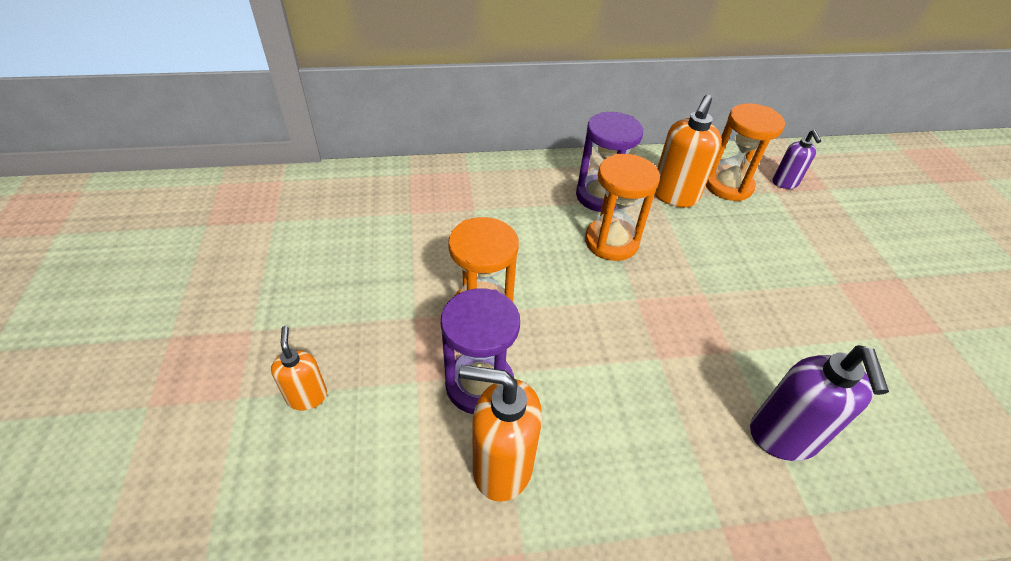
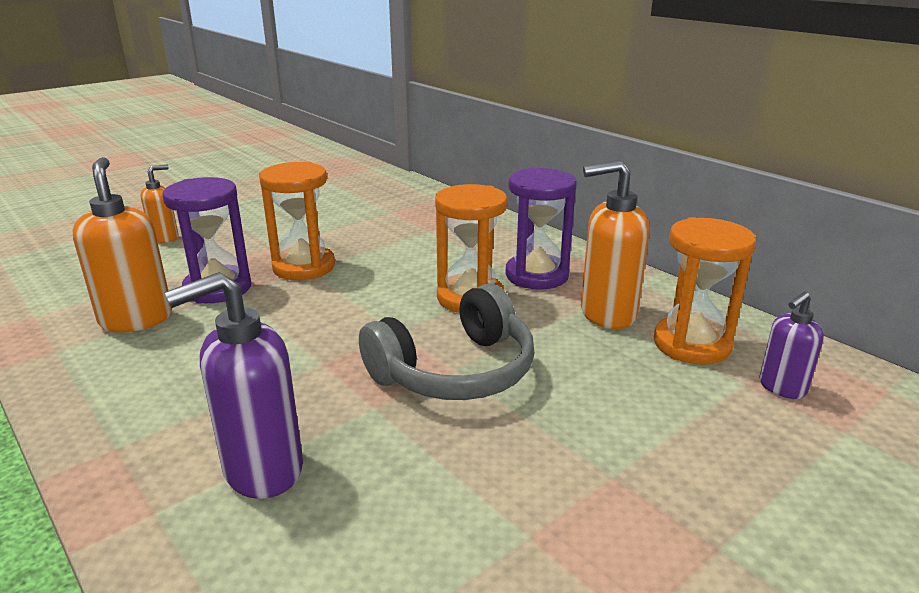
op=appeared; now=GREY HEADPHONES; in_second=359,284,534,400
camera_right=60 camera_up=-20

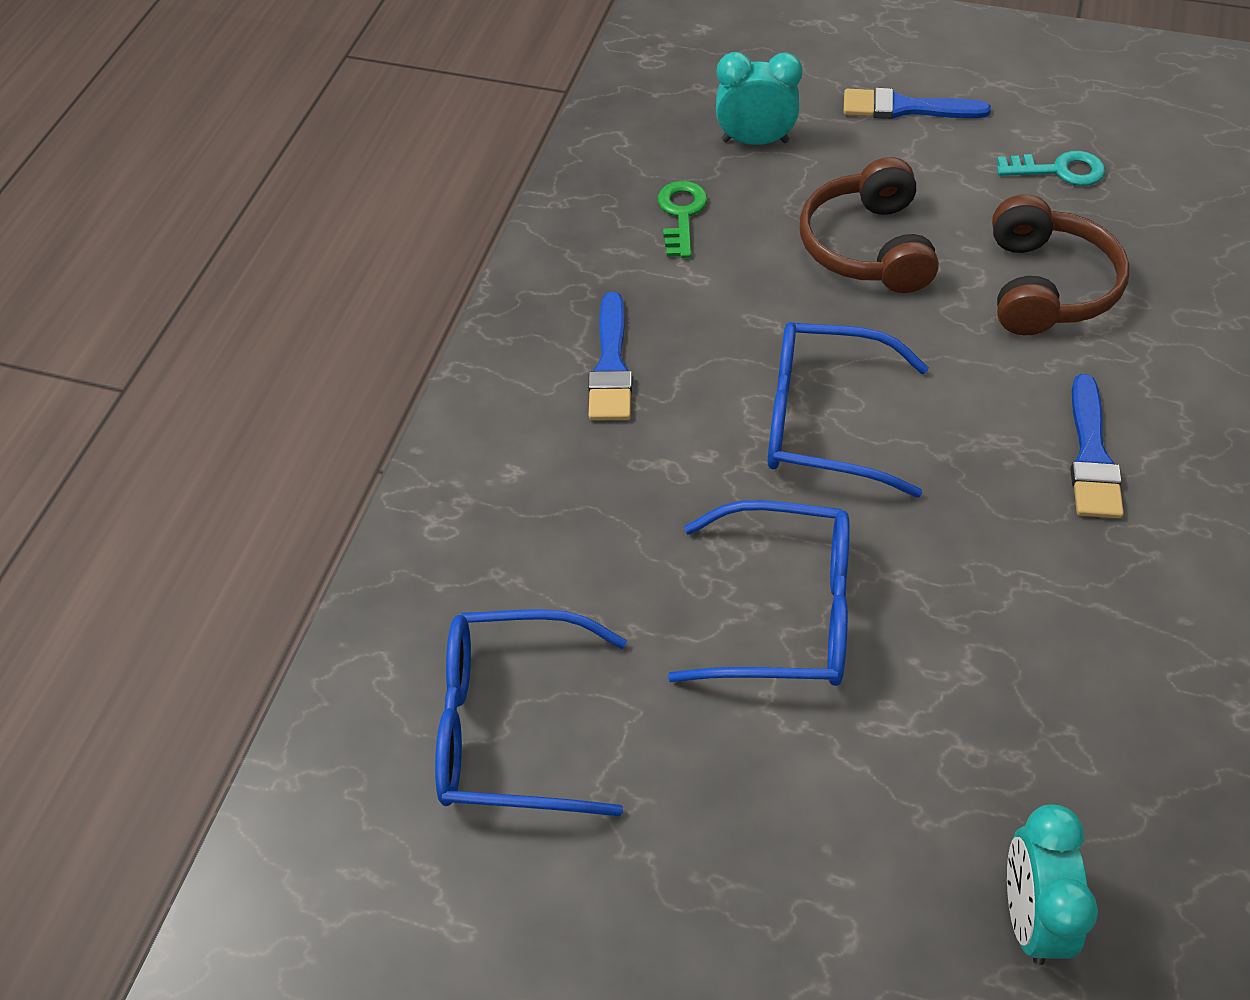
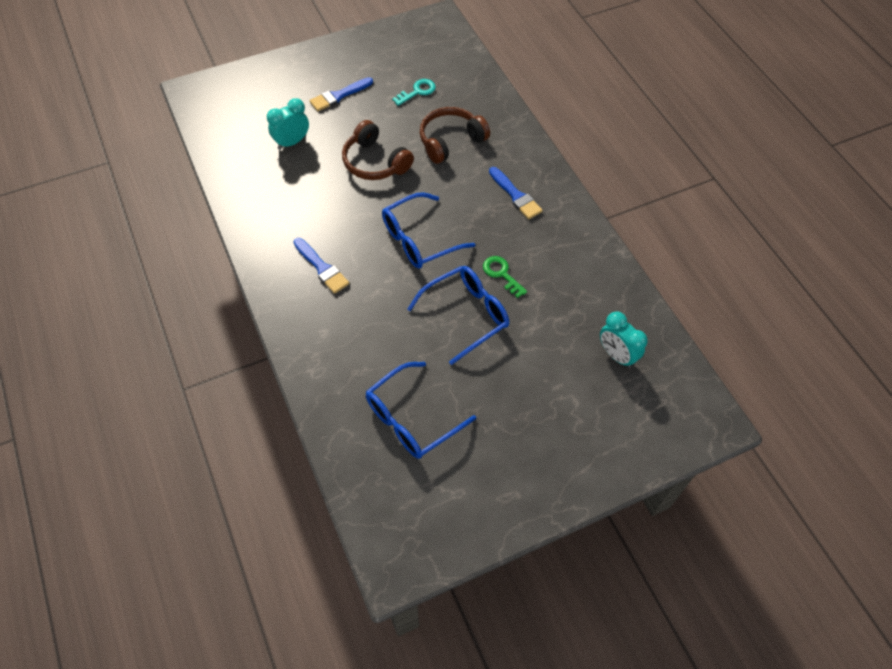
op=relocated; was=GREEN KEY; in_first=658,181,708,258; in_second=483,256,527,298
op=spun; was=BROWN HEADPHONES; in_first=992,194,1130,335; in_second=420,107,490,164; clockwise=-90
camera_right=-45 camera_up=5

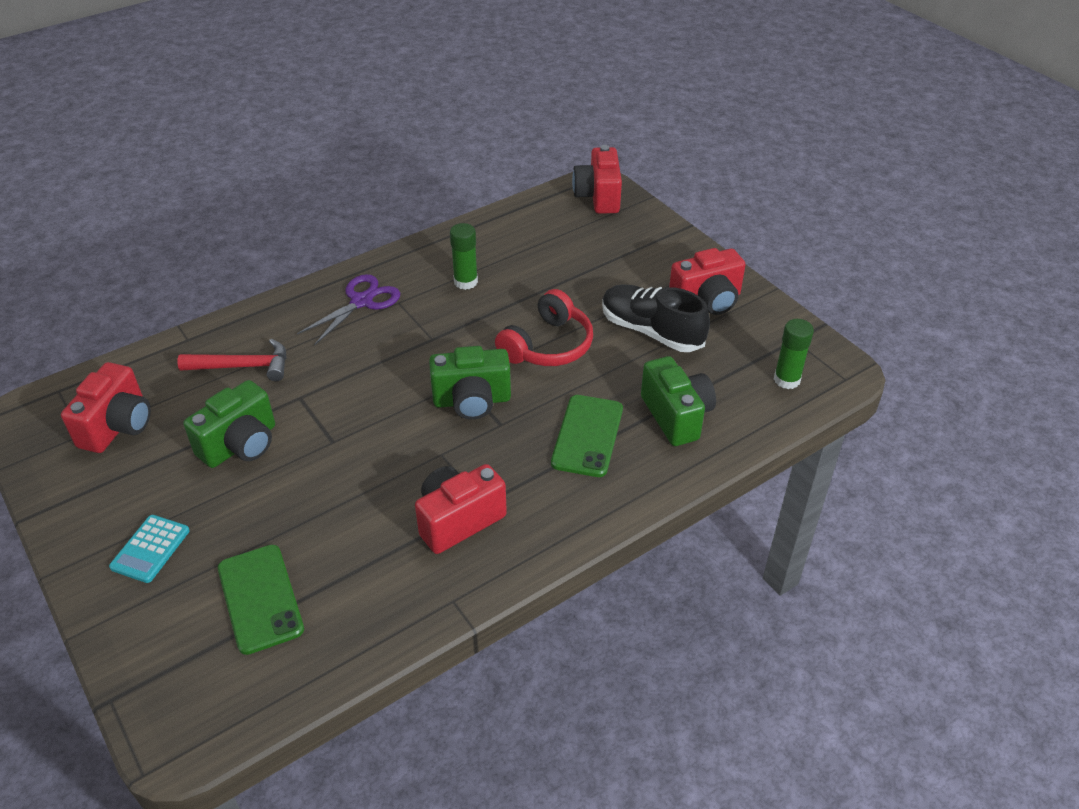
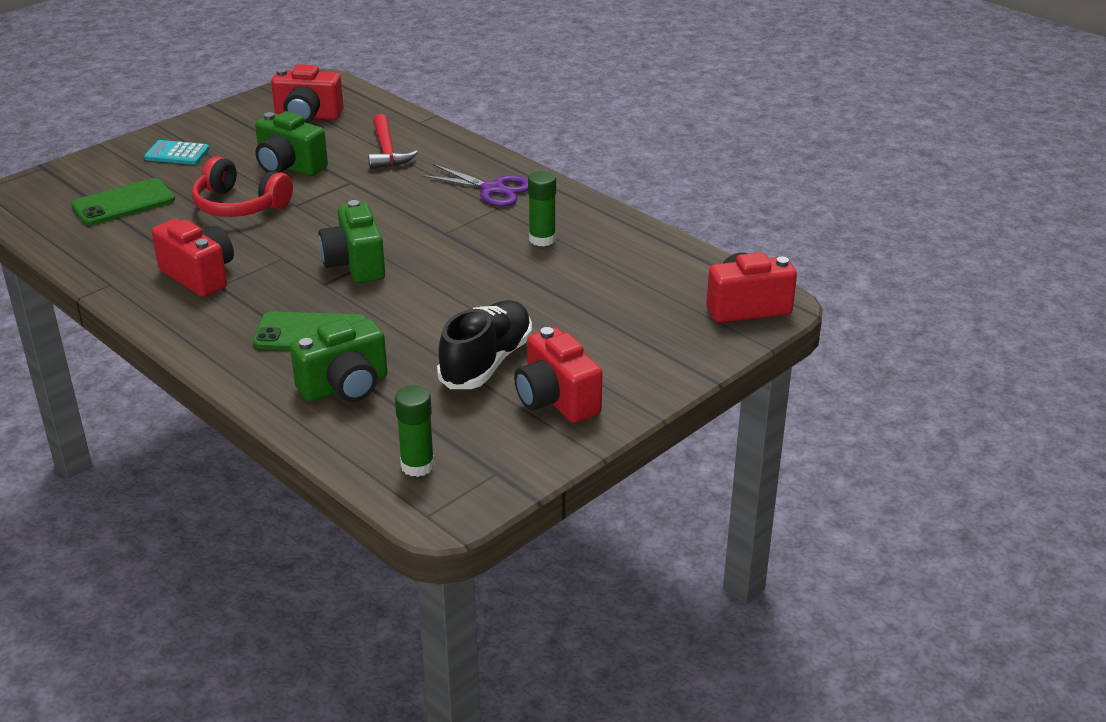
op=relocated; was=RED HEADPHONES; in_first=495,289,593,366; in_second=192,156,293,217
camera_right=80 camera_up=-10

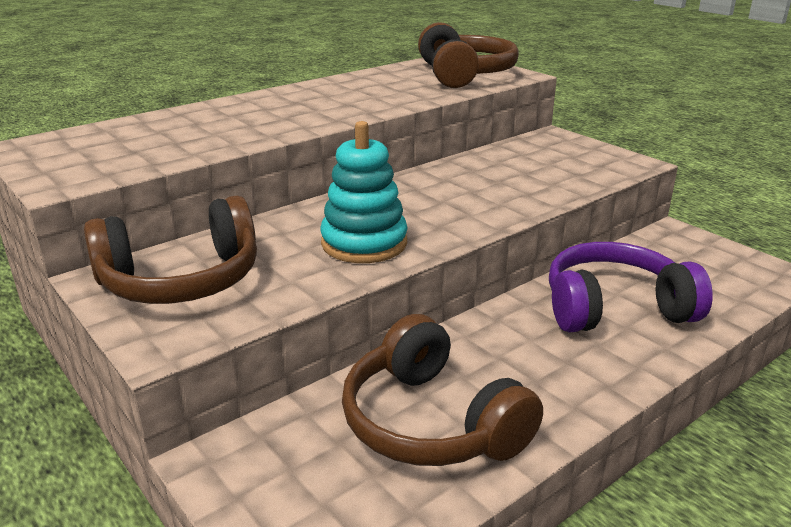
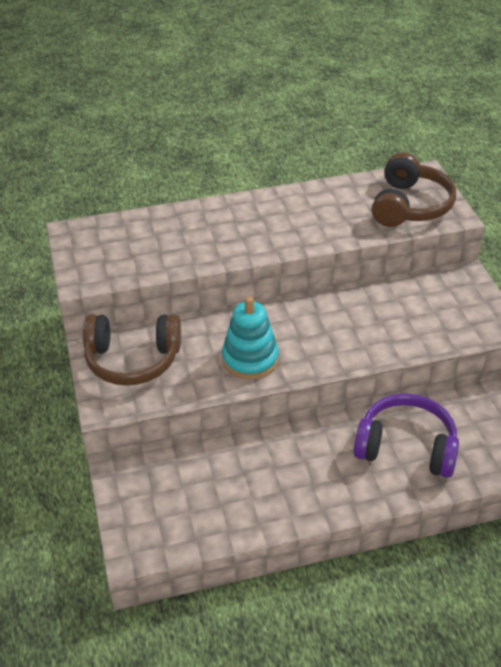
op=missing; was=BROWN HEADPHONES; in_first=342,314,543,466
camera_right=25 camera_up=15

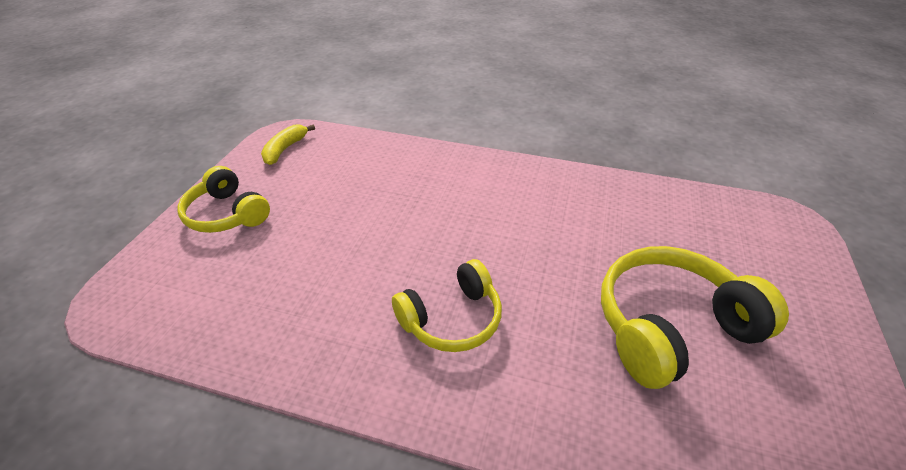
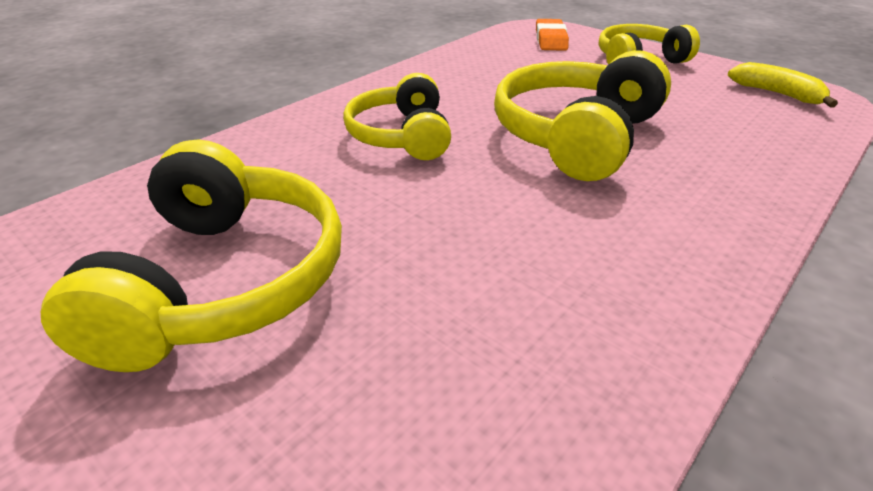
op=appeared; now=YELLOW HEADPHONES; in_second=494,50,671,181
op=appeared; now=ORANGE ERASER; in_second=536,19,569,51
camera_right=115 camera_up=-5

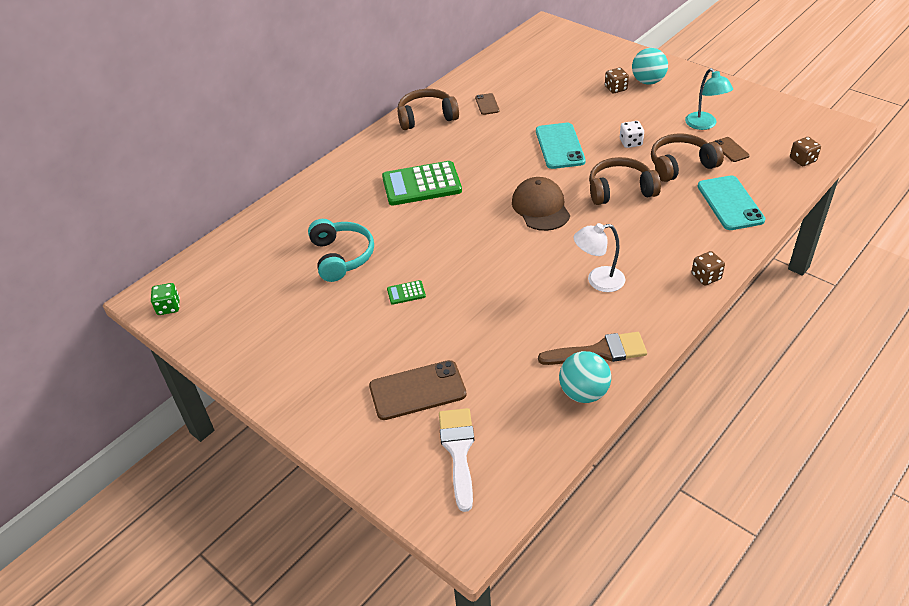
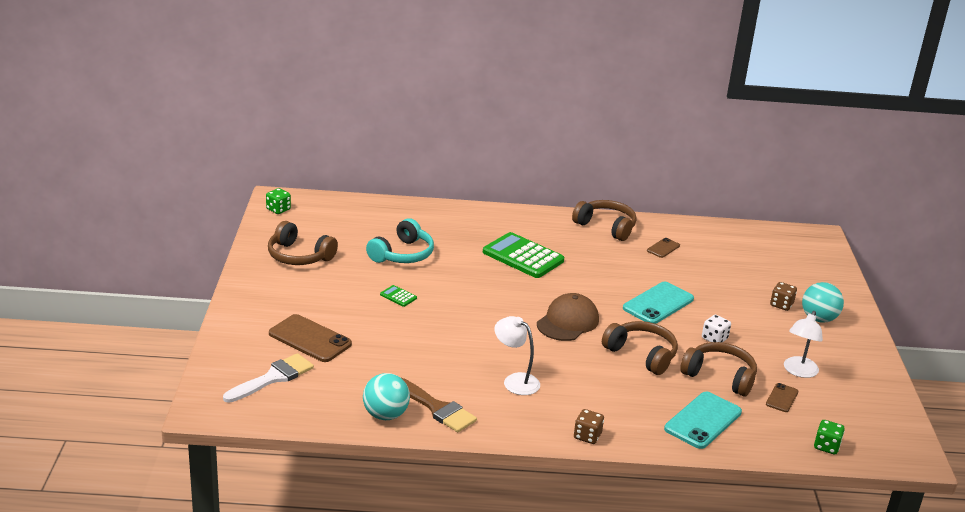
op=appeared; now=BROWN HEADPHONES; in_second=268,221,338,265
op=colour; was=TURQUOISE LAMP; now=WHITE LAMP; in_first=685,68,733,130; in_second=784,311,823,378
op=colour; was=BROWN DICE; now=GREEN DICE; in_first=790,137,821,166; in_second=814,420,845,454
camera_right=45 camera_up=-15

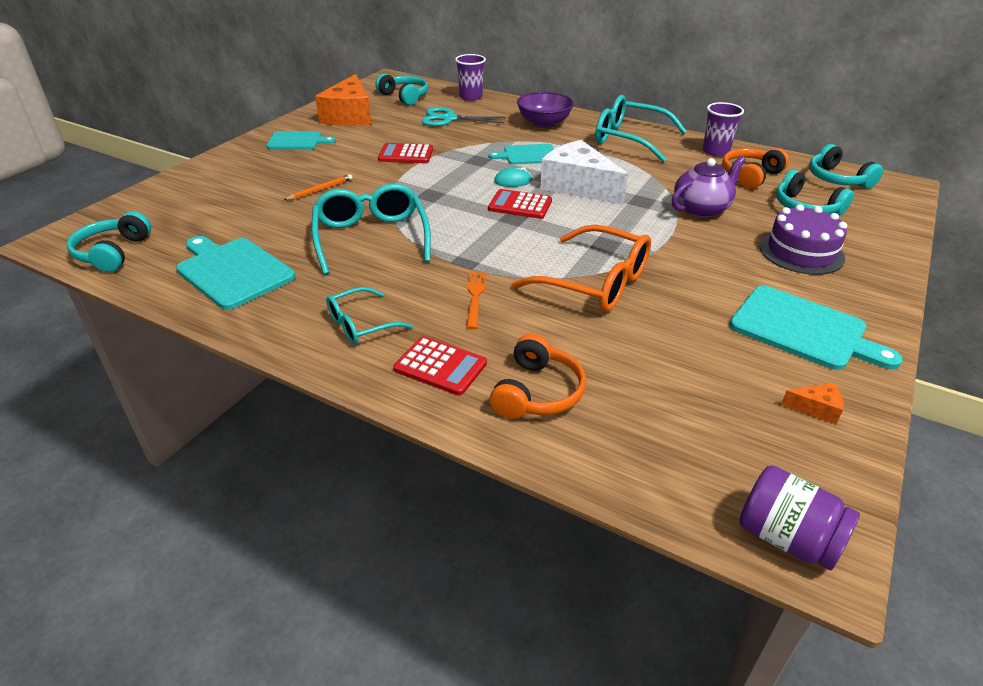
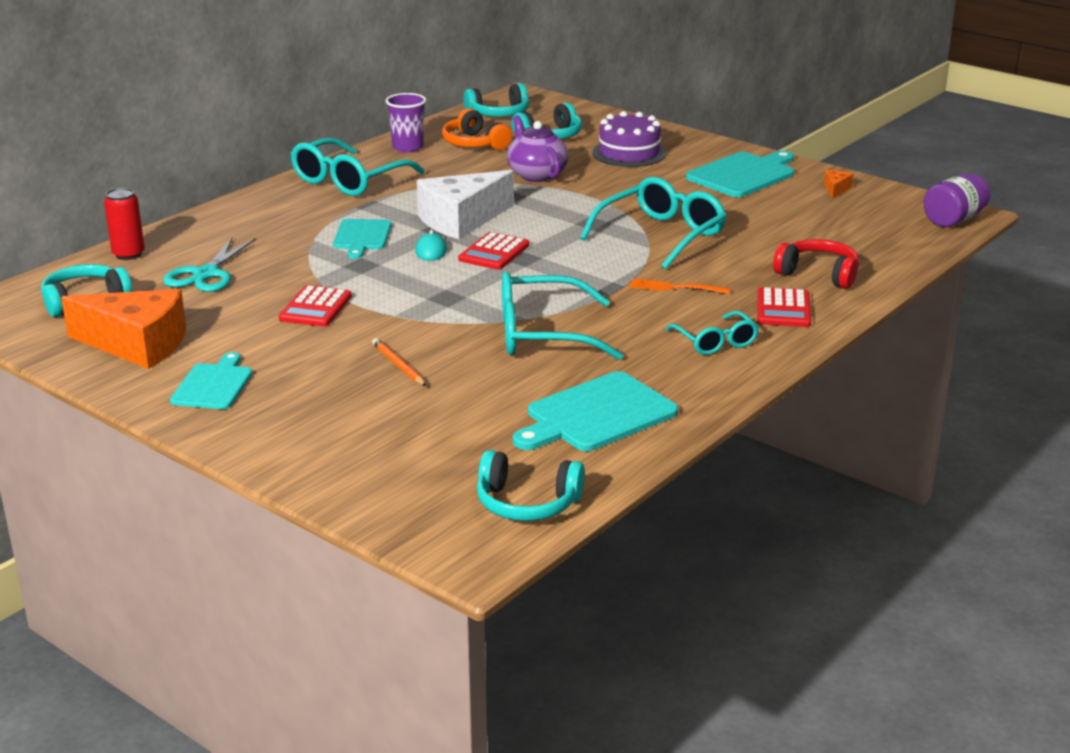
op=missing; was=PURPLE BOWL; in_first=517,92,574,128
op=exchanged; was=PURPLE CUP; now=RED CAN; in_first=455,54,486,101; in_second=104,188,145,260
op=colour; was=ORANGE HEADPHONES; now=RED HEADPHONES; in_first=490,334,586,419; in_second=773,239,859,289
op=colour; was=ORANGE GLASSES; now=TURQUOISE GLASSES; in_first=511,225,651,312; in_second=580,177,727,270
op=spun; was=RED CALCULATOR; in_first=394,336,487,396; in_second=757,287,811,327; clockwise=150
camera_right=-80 camera_up=-10

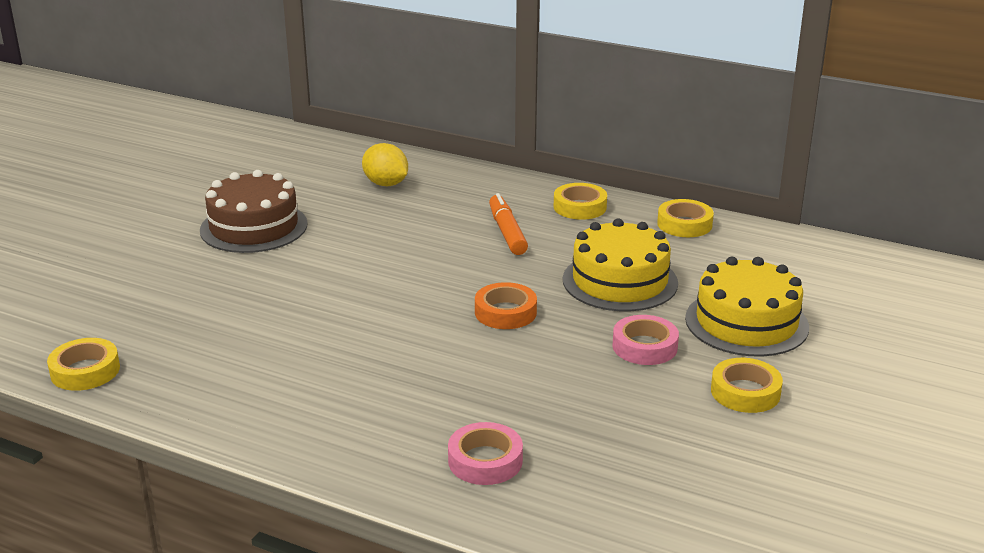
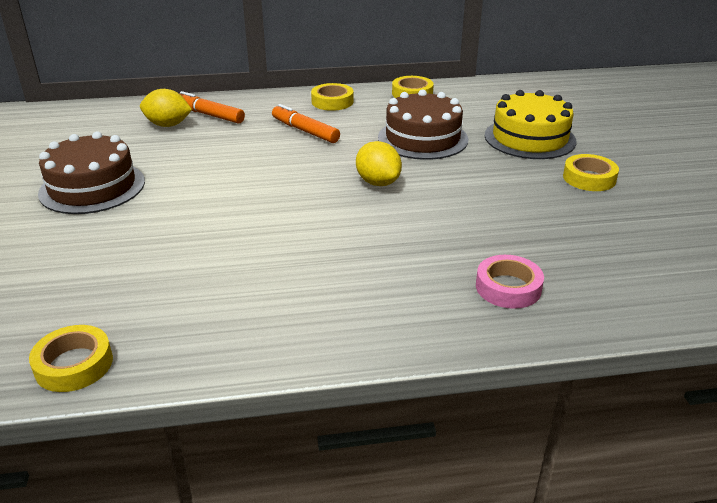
op=missing; was=PINK TAPE; in_first=613,315,679,365
op=appeared; now=ORANGE MARKER; in_second=180,91,245,124
op=exchanged; was=ORANGE TAPE; now=YELLOW LEMON; in_first=475,282,537,329; in_second=356,141,402,186
op=colour; was=YELLOW CAKE; now=BROWN CAKE; in_first=563,218,678,311; in_second=378,90,468,160
camera_right=-35 camera_up=5

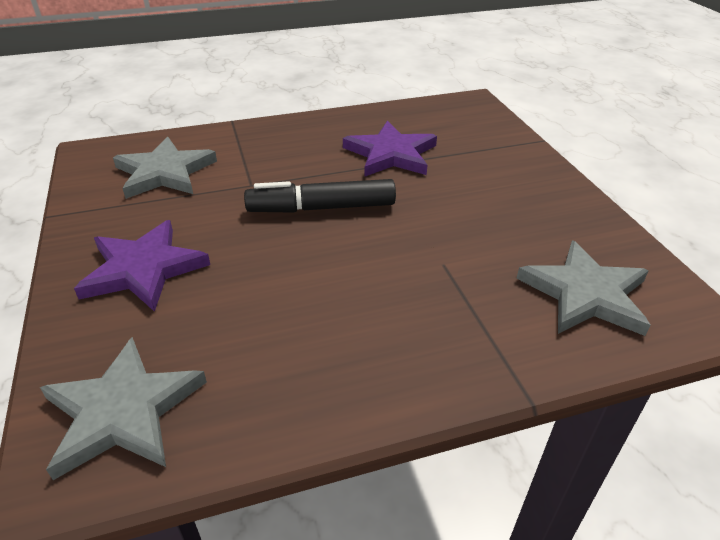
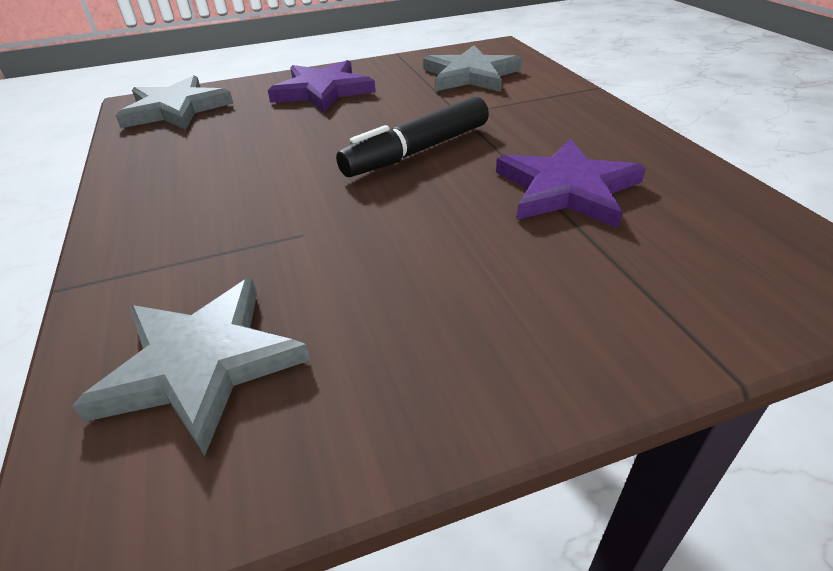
op=spun; was=BLACK MARKER; in_first=244,179,396,213; in_second=336,97,489,177; clockwise=-120
camera_right=90 camera_up=0

